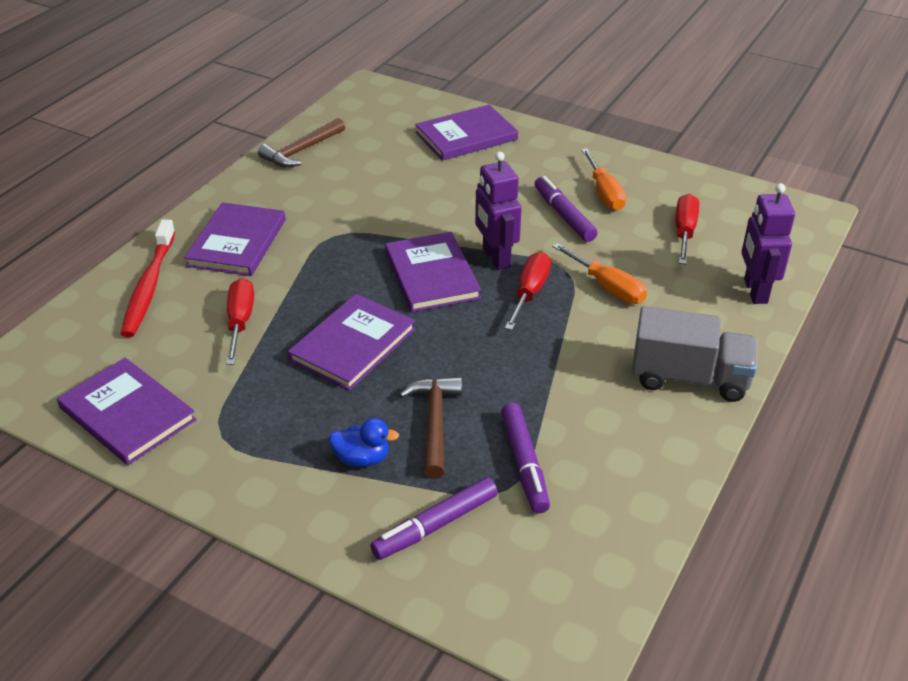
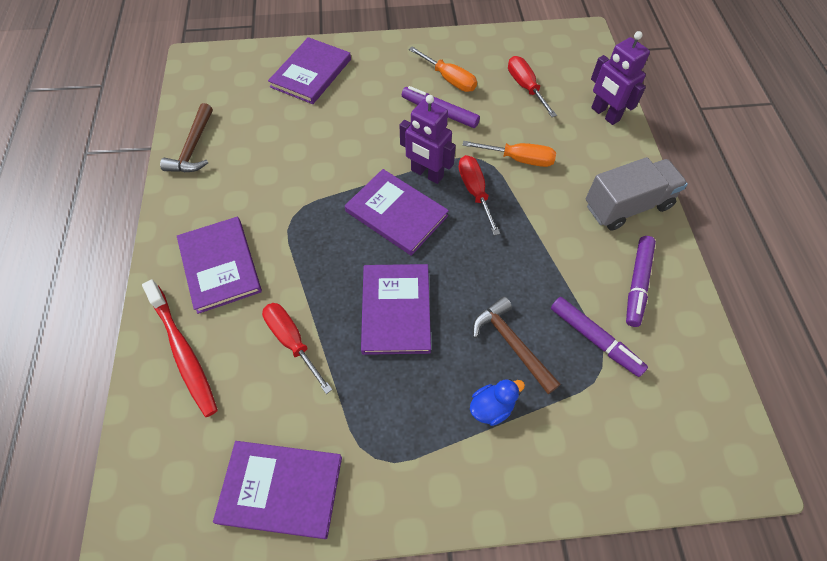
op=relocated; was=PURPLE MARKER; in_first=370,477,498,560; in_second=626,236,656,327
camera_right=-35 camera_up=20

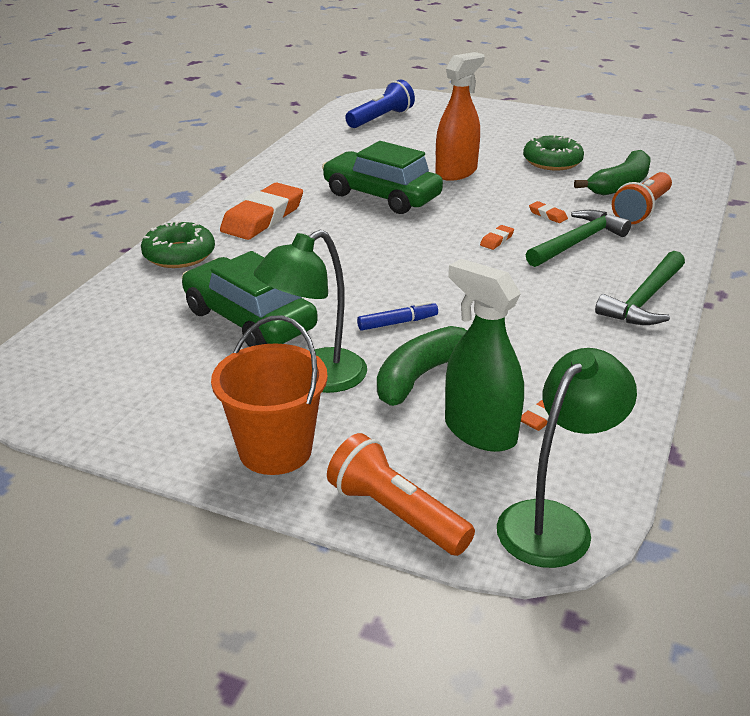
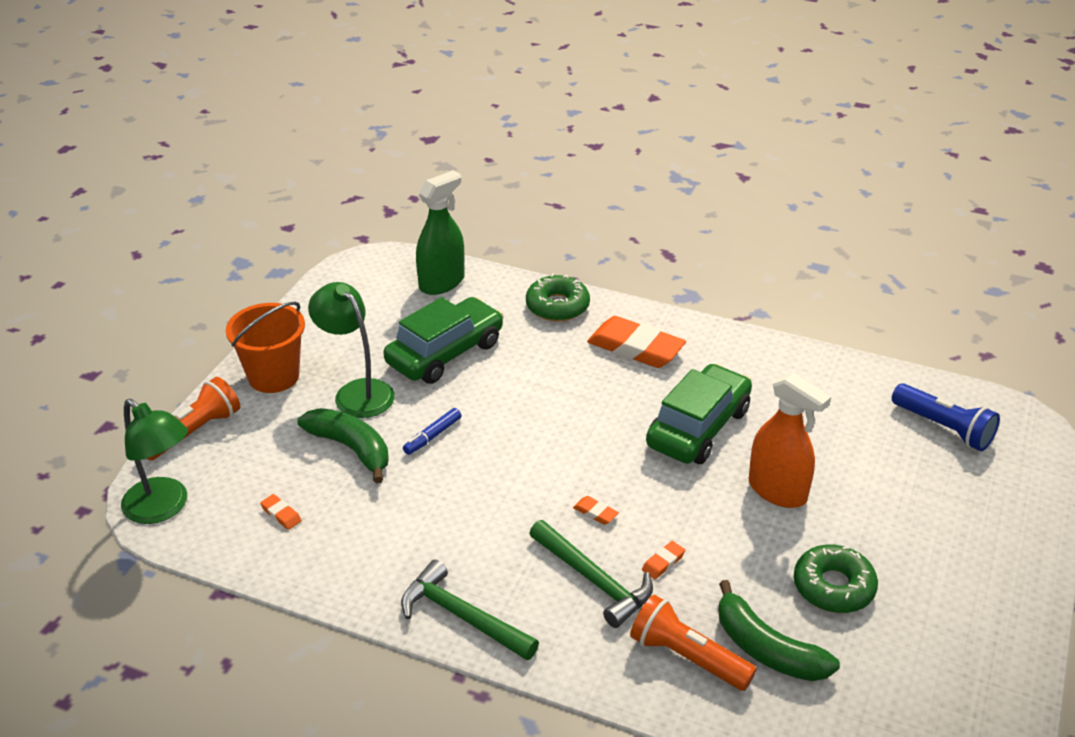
op=relocated; was=GREEN SPRAY BOTTLE; in_first=445,259,524,452; in_second=416,171,464,295
op=spun; was=BLUE MARKER; in_first=357,301,438,331; in_second=403,408,461,455; clockwise=60
camera_right=90 camera_up=5

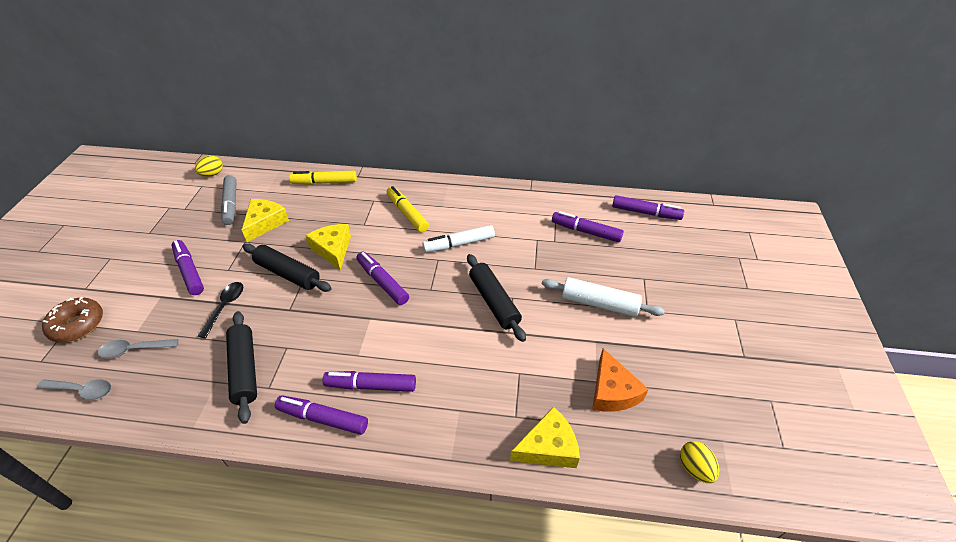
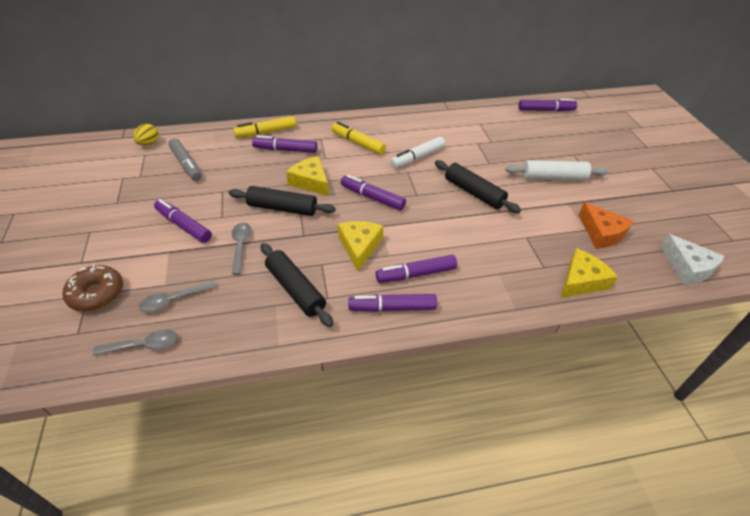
op=relocated; was=YELLOW CHEESE; in_first=242,199,289,242; in_second=338,221,383,271
op=relocated; was=PURPLE MARKER; in_first=552,211,624,242; in_second=252,135,317,153
op=exchanged; was=YELLOW EGG; now=WHITE CHEESE; in_first=680,441,719,483; in_second=661,234,725,285
op=colour; was=BLACK SPOON; now=GREY SPOON; in_first=198,282,243,338; in_second=232,223,252,275
camera_right=-20 camera_up=0

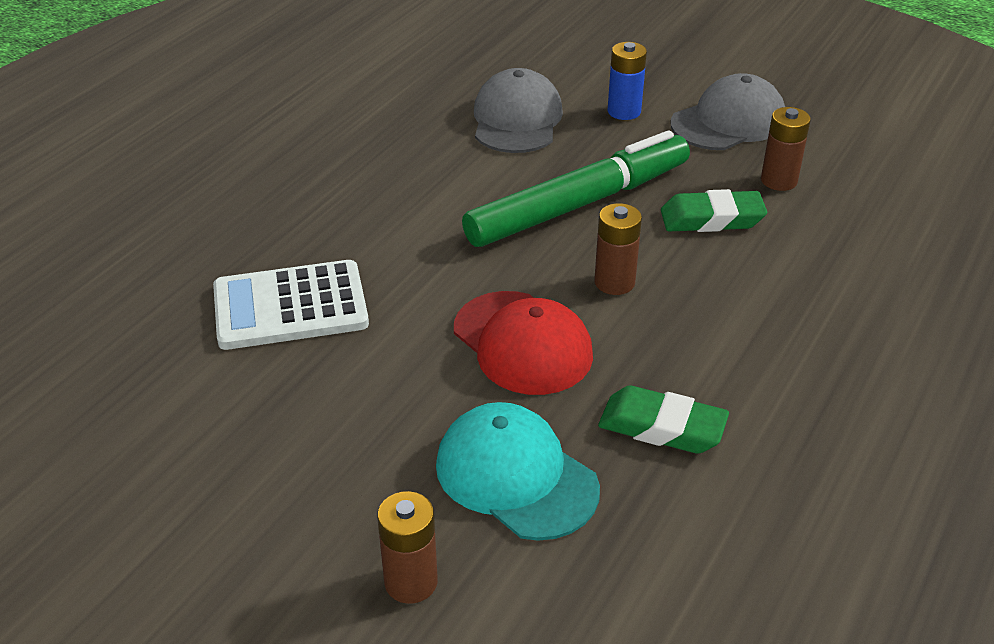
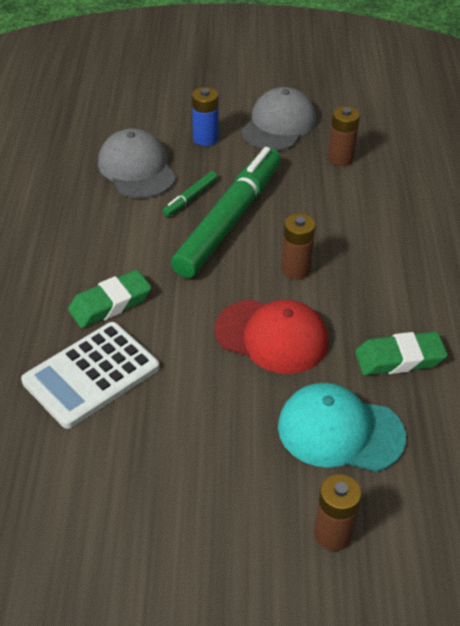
op=appeared; now=GREEN MARKER; in_second=163,171,218,217
op=relocated; was=GREEN ERASER; in_first=661,189,767,232; in_second=68,270,152,328
camera_right=-30 camera_up=5

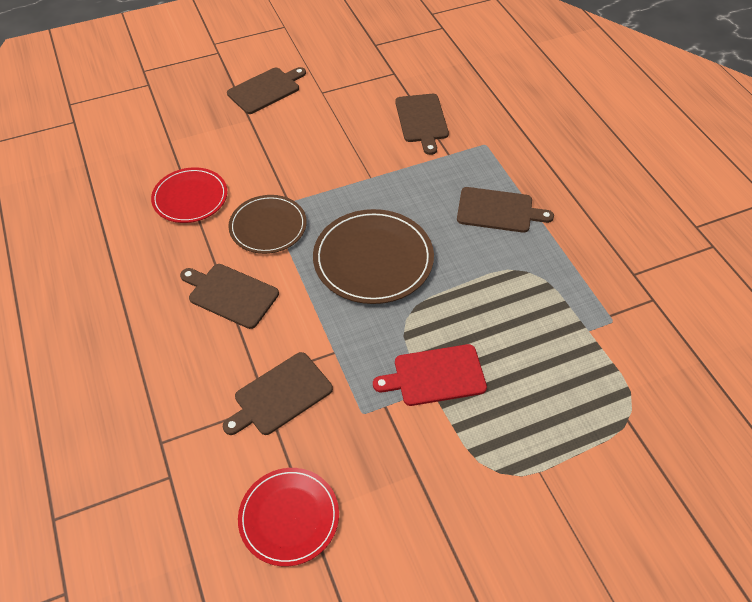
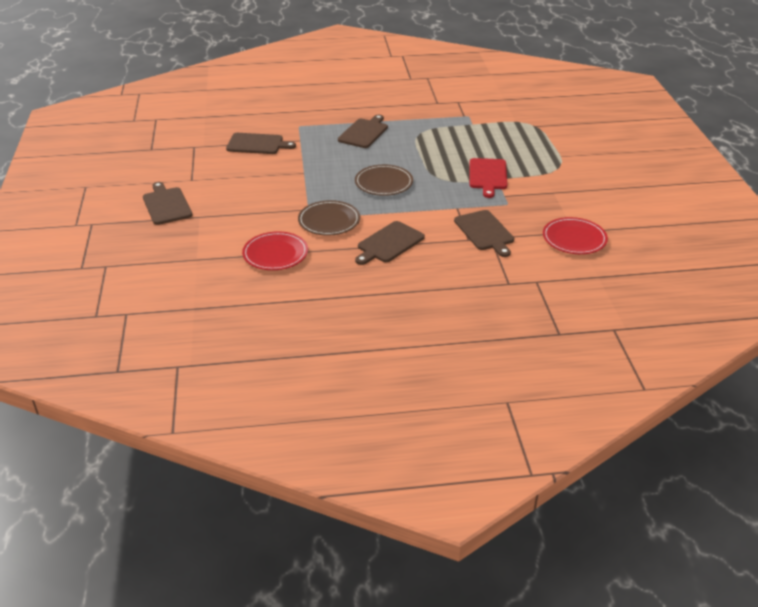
op=size; was=BROWN PLATE; in_first=313,209,434,304; in_second=355,165,413,196; ratio=0.67
camera_right=-75 camera_up=-15

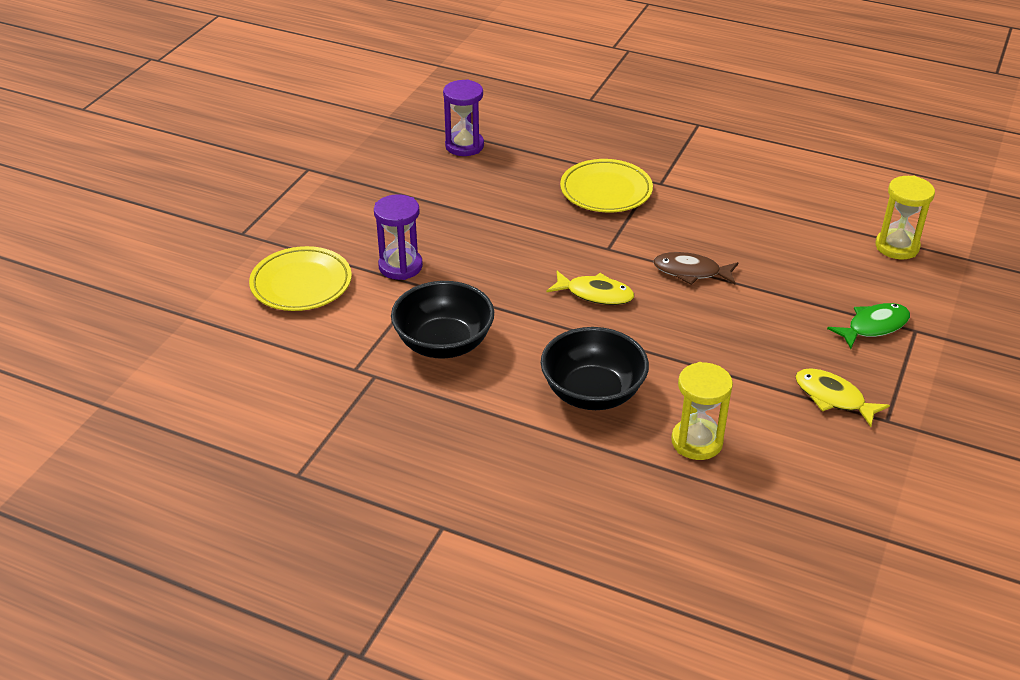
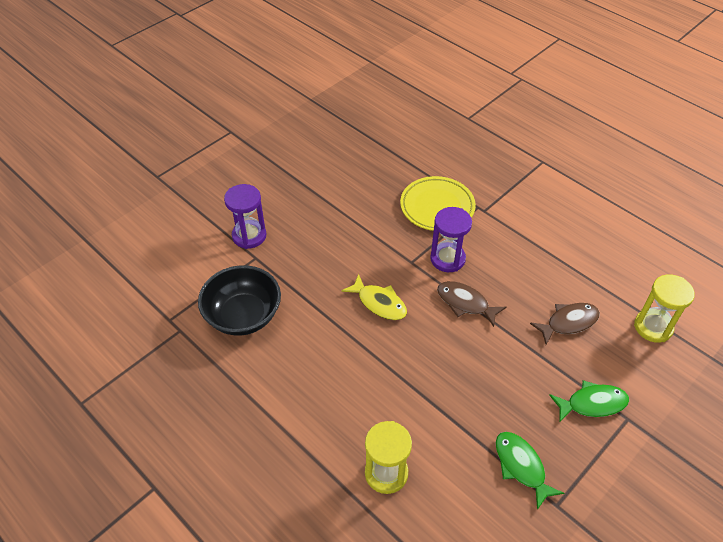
op=missing; was=YELLOW PLATE; in_first=249,246,352,311
op=missing; was=BLACK BOWL; in_first=541,327,649,410
op=appeared; now=BROWN FISH; in_second=530,303,600,345
op=relocated; was=PURPLE HOURGLASS; in_first=443,79,484,156; in_second=430,207,472,272
op=colour; was=YELLOW FISH; now=GREEN FISH; in_first=795,368,890,427; in_second=496,432,564,510
camera_right=20 camera_up=10

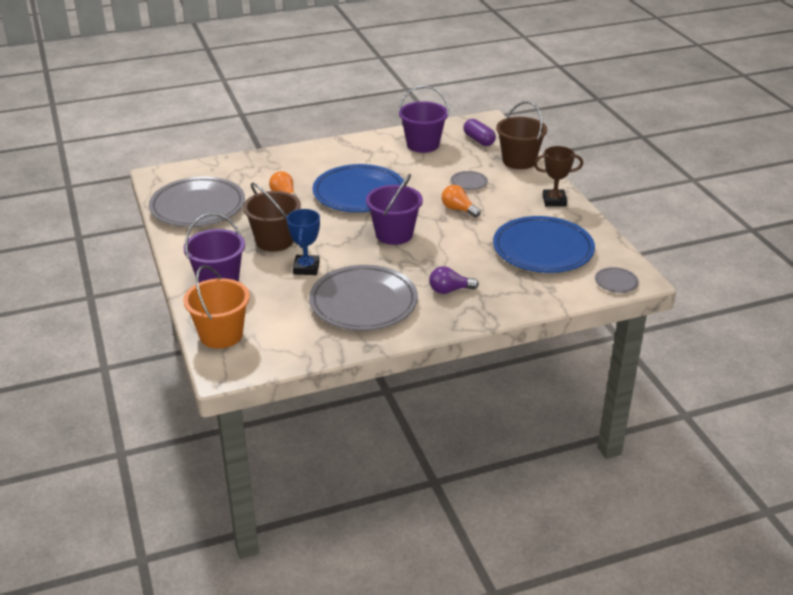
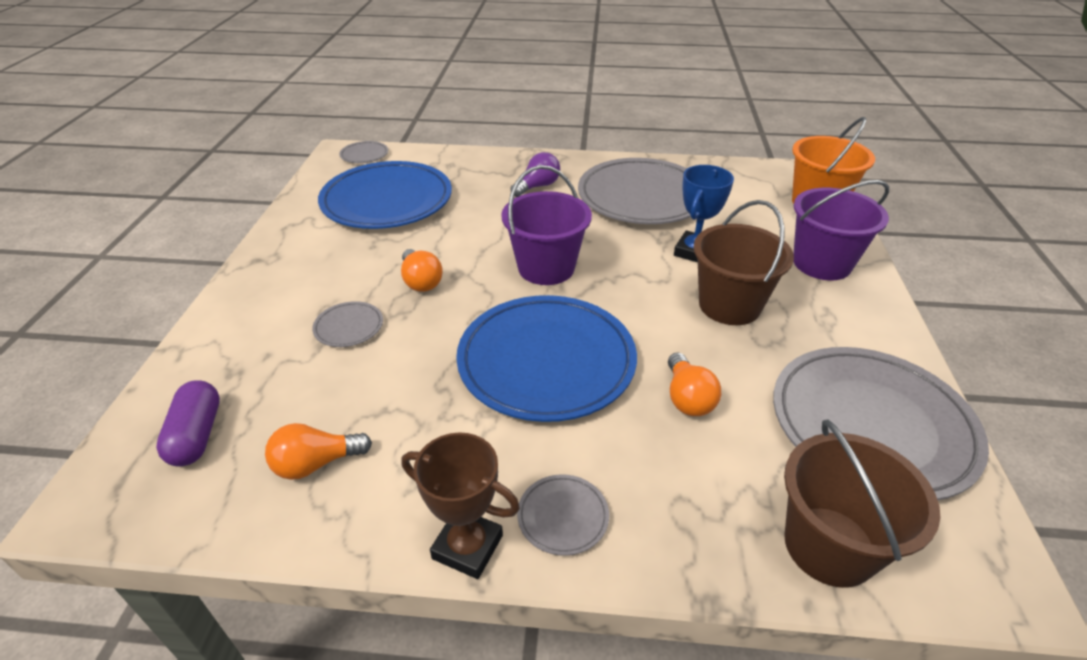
op=appeared; now=GREY PLATE; in_second=517,474,609,556
op=relocated; was=BROWN BUCKET; in_first=496,101,547,169; in_second=784,420,941,588
op=relocated; was=BROWN TROPHY; in_first=534,146,583,207; in_second=402,432,520,579
op=exchanged; was=PURPLE BUCKET; now=ORANGE LIGHT BULB; in_first=398,86,449,153; in_second=265,423,372,480
op=spun; was=PURPLE LIGHT BULB; in_first=429,266,479,294; in_second=510,152,560,197; clockwise=-60
camera_right=-155 camera_up=5

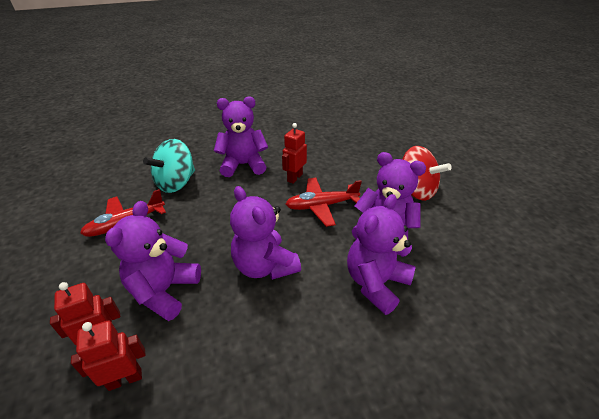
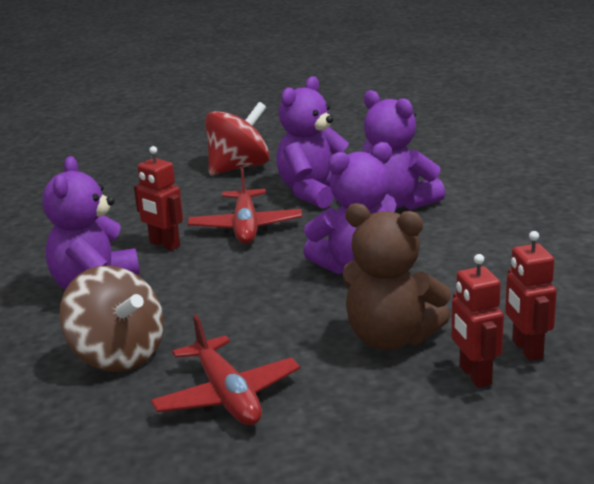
op=colour; was=PURPLE TEDDY BEAR; now=BROWN TEDDY BEAR; in_first=105,201,201,321; in_second=343,203,451,350
op=colour; was=TURQUOISE SPINNING TOP; now=BROWN SPINNING TOP; in_first=143,139,195,193; in_second=60,265,164,372
camera_right=-80 camera_up=-15

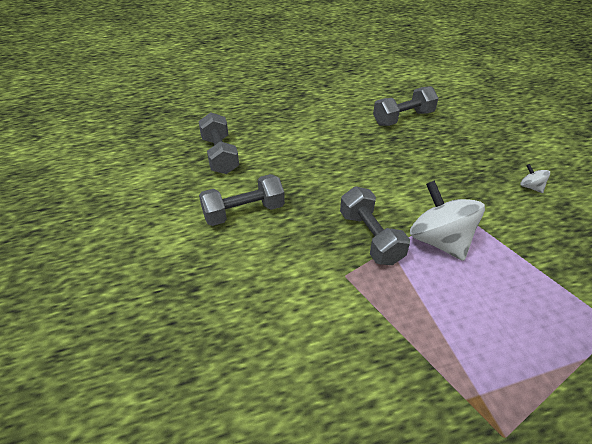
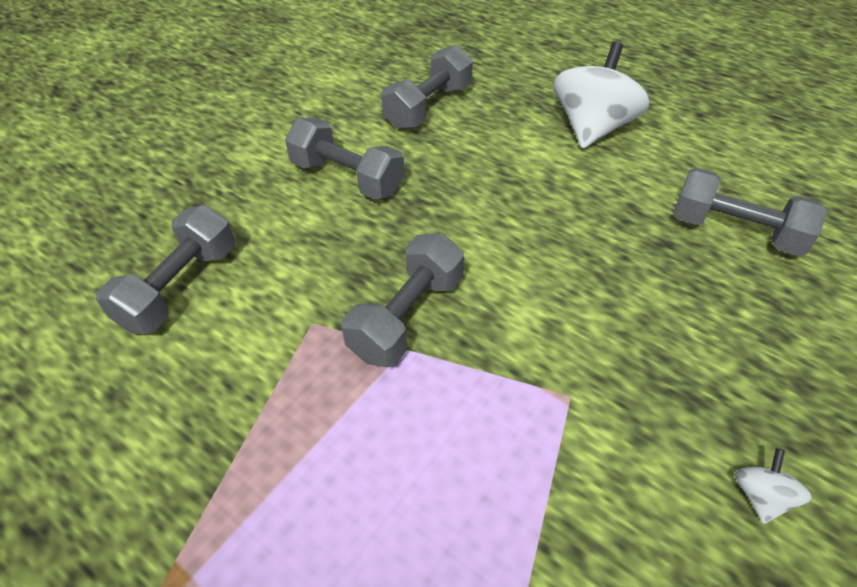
op=appeared; now=GREY DUMBBELL; in_second=96,205,235,334
op=relocated; was=WHITE SPINNING TOP; in_first=410,180,485,261; in_second=554,42,650,149
camera_right=55 camera_up=5

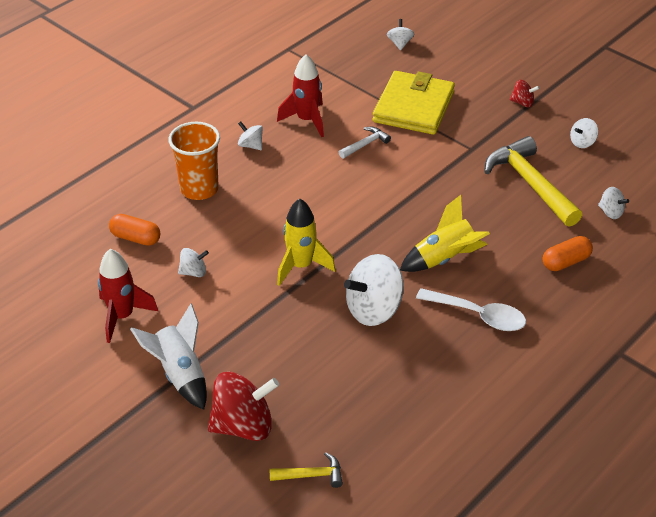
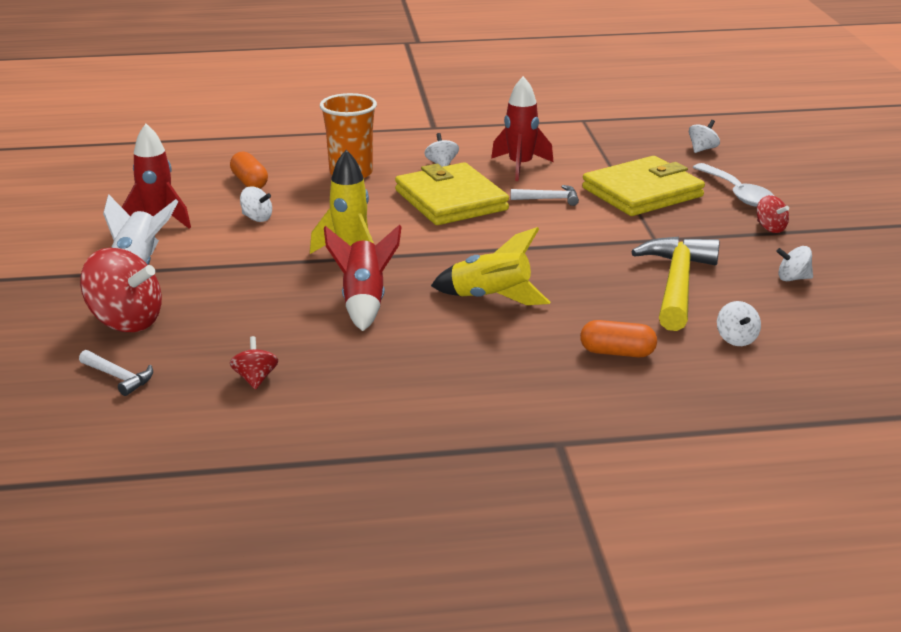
op=appeared; now=RED SPINNING TOP; in_second=230,336,278,390
op=appeared; now=YELLOW WALLET; in_second=395,162,509,225
op=relocated; was=WHITE SPOON; in_first=416,288,526,331; in_second=693,163,774,207
op=exchanged; was=WHITE SPINNING TOP; now=RED ROCKET; in_first=344,254,404,326; in_second=324,224,402,331
op=colour; was=YELLOW HAMMER; now=WHITE HAMMER; in_first=269,452,343,488; in_second=79,350,153,396
camera_right=40 camera_up=-15

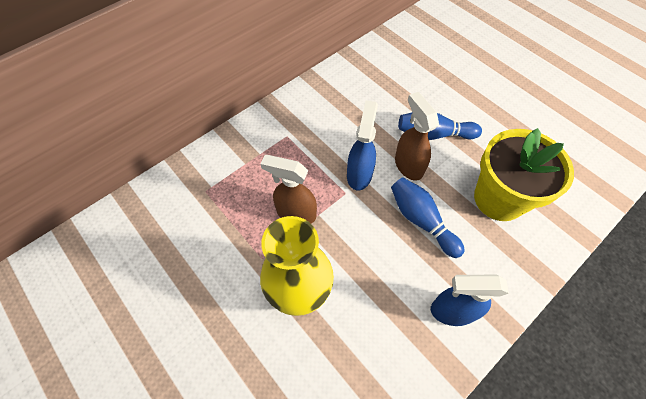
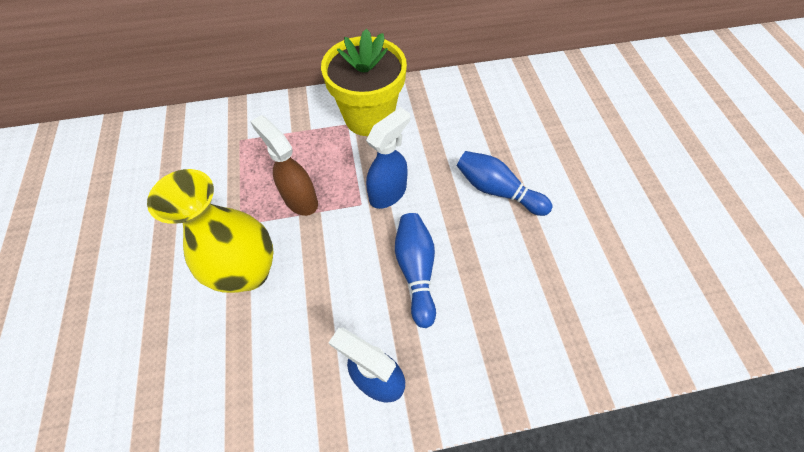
op=missing; was=BROWN SPRAY BOTTLE; in_first=395,92,439,181
op=relocated; was=YELLOW FLOWER POT; in_first=474,128,574,221; in_second=321,29,407,136
camera_right=30 camera_up=0

